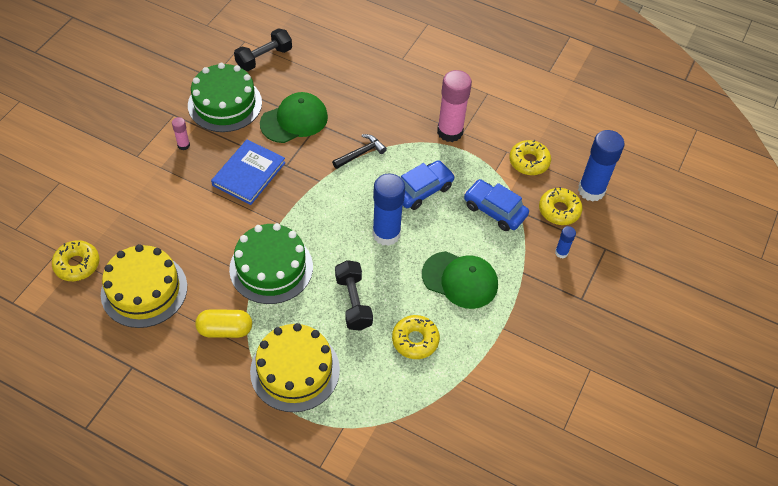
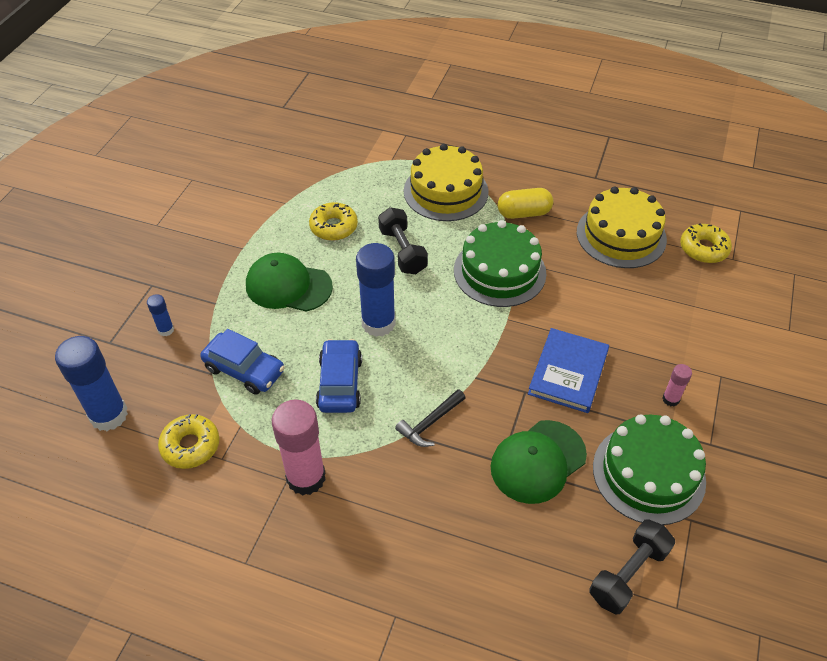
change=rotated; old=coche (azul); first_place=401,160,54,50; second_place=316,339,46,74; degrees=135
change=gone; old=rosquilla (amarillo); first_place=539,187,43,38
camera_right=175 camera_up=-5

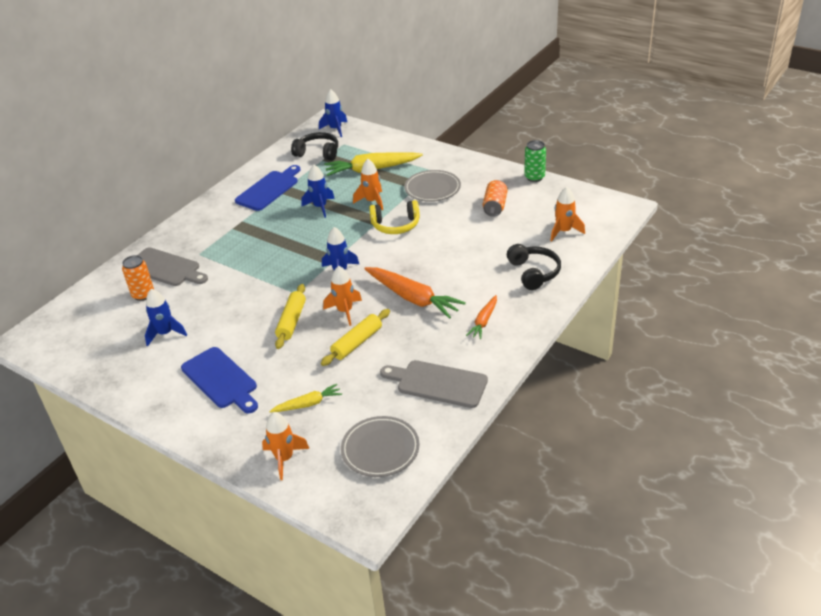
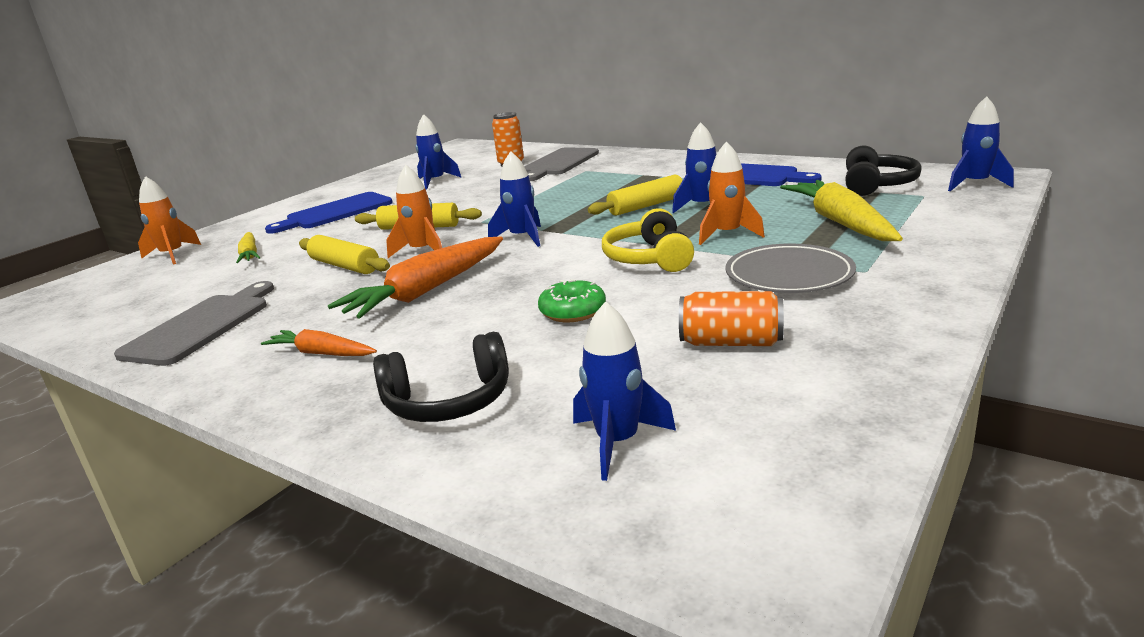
change=new; new=rosquilla (verde); second_place=538,279,68,43
change=repainted; old=cohete (naranja); new=cohete (azul); first_place=550,187,35,54; second_place=573,301,103,180
change=new; new=rodillo (amarillo); second_place=588,175,95,41
change=gone; old=plato (gris); first_place=341,416,78,61
change=gone; old=lata (verde); first_place=524,140,22,42
camera_right=90 camera_up=-15

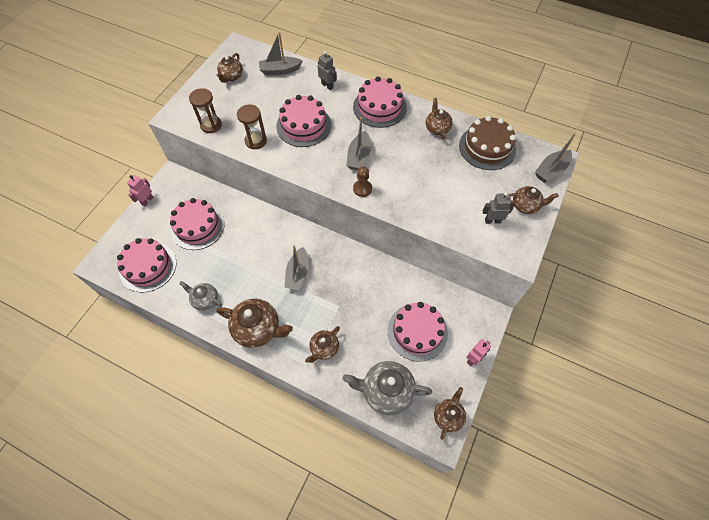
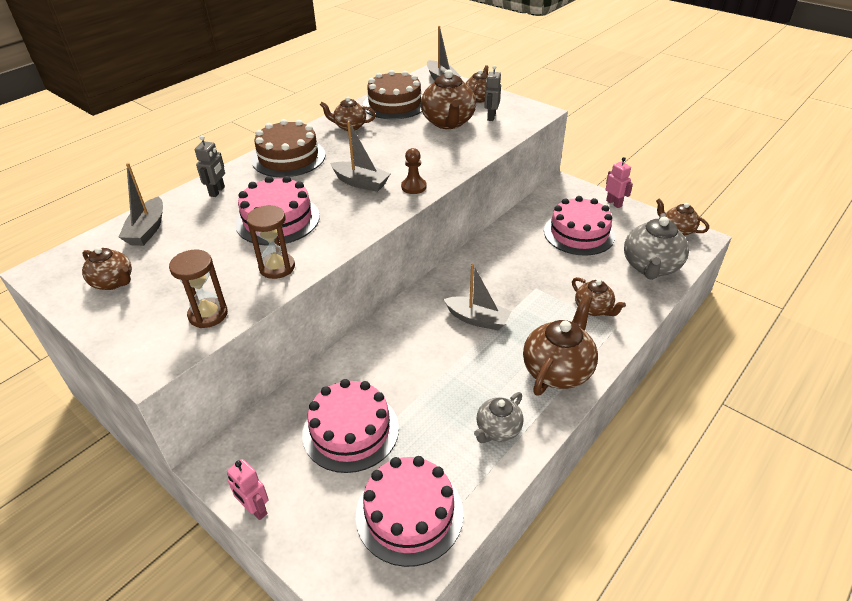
change=rotated; old=robot (gris); first_place=318,51,19,39; second_place=195,135,30,62; degrees=135
change=repainted; old=tarta (rosa); new=tarta (marrón); first_place=353,76,54,52; second_place=252,119,74,58
change=new; new=tetera (marrón); second_place=421,69,55,60
camera_right=-75 camera_up=-20

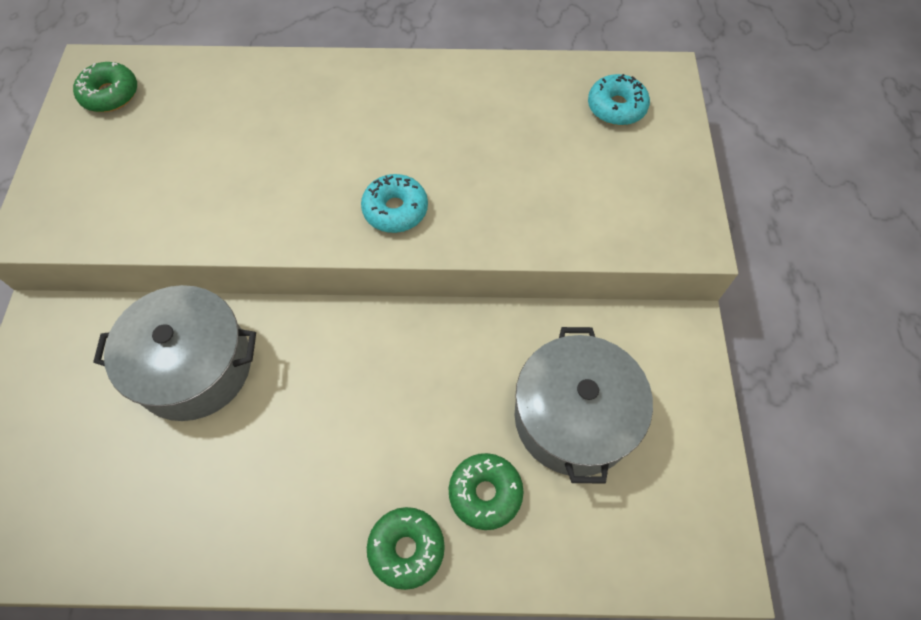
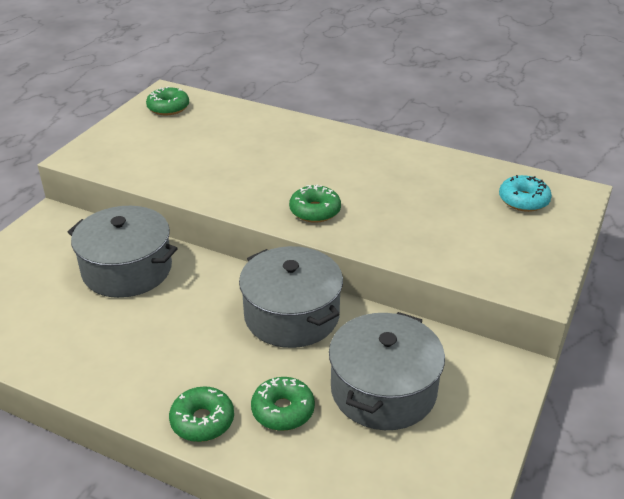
change=new; new=olla (gris); second_place=239,246,104,102
change=repainted; old=rosquilla (turquesa); new=rosquilla (verde); first_place=361,174,67,59; second_place=289,184,52,39
camera_right=25 camera_up=-25

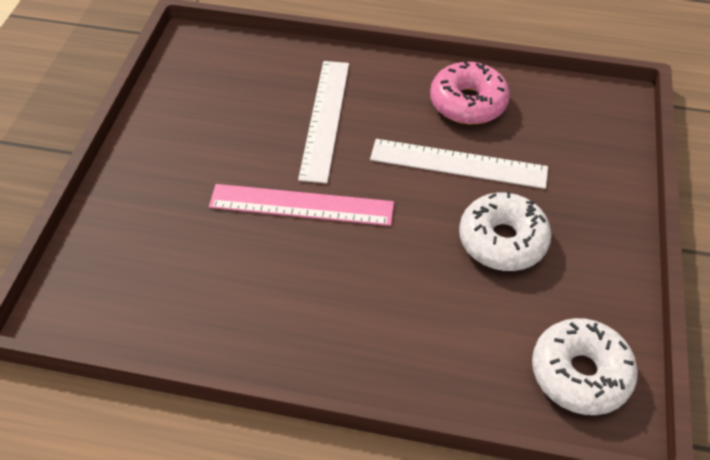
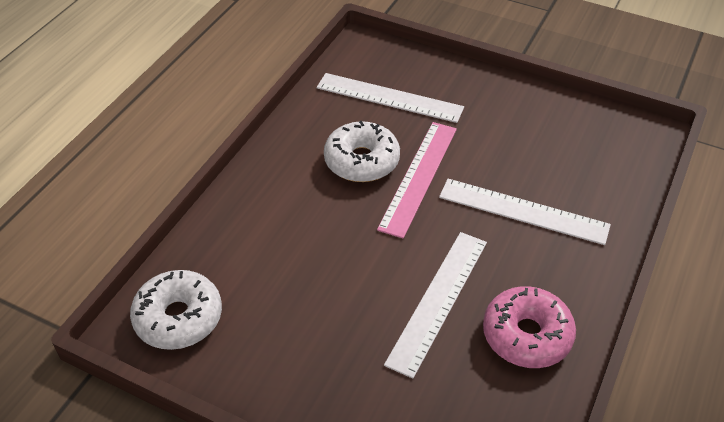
change=new; new=regla (blanco); second_place=317,73,147,50
change=shifted; old=rosquilla (blanco); first_place=459,191,93,80; second_place=324,121,76,61
camera_right=105 camera_up=-5

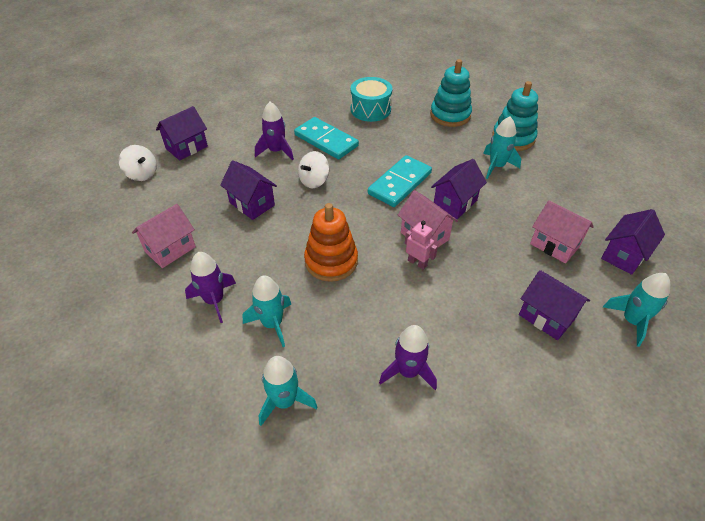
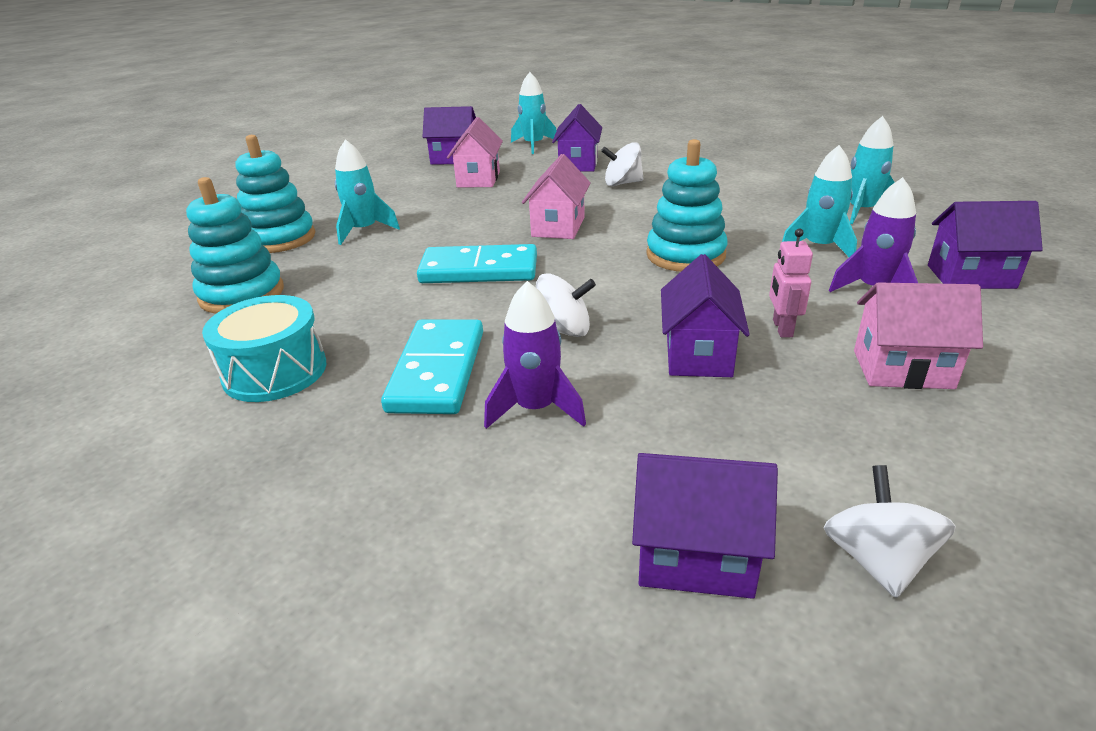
change=new; new=peonza (blanco); second_place=601,142,43,44
change=repainted; old=juguete apilable (naranja); new=juguete apilable (turquesa); first_place=304,203,54,79; second_place=646,139,82,133
change=shifted; old=robot (rosa); first_place=405,221,33,49; second_place=769,229,44,108
change=shifted; old=casa (morado); first_place=431,159,56,60; second_place=928,201,115,88
change=gone; old=cohete (morado); first_place=379,325,58,65
camera_right=-125 camera_up=-15

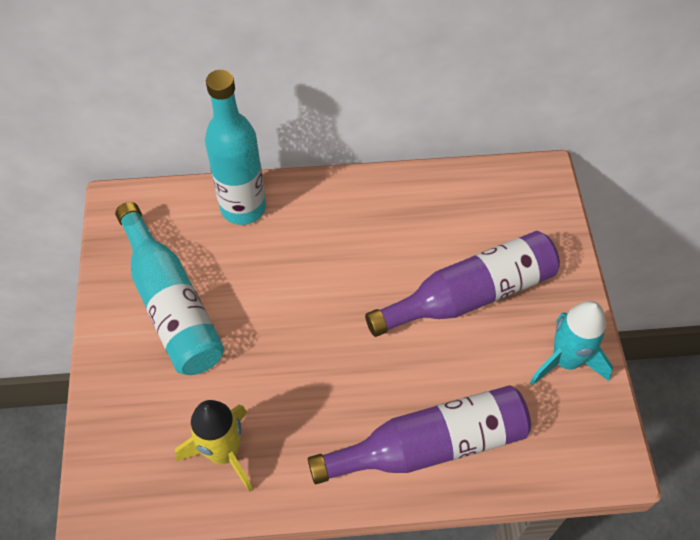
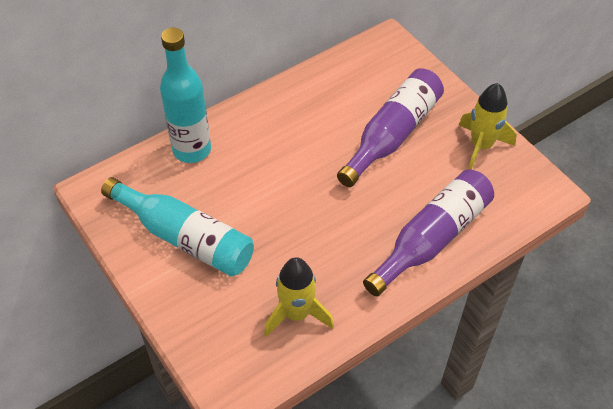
change=repainted; old=cohete (turquesa); new=cohete (amarillo); first_place=530,301,83,84; second_place=459,83,58,86
camera_right=-30 camera_up=-5

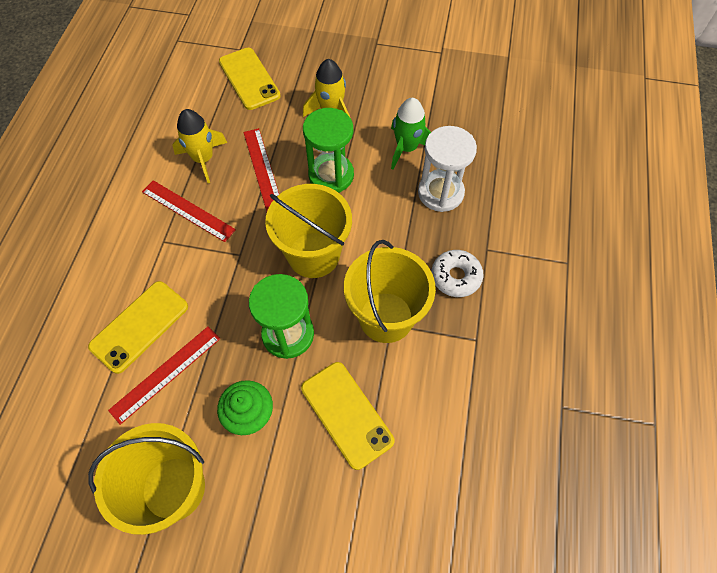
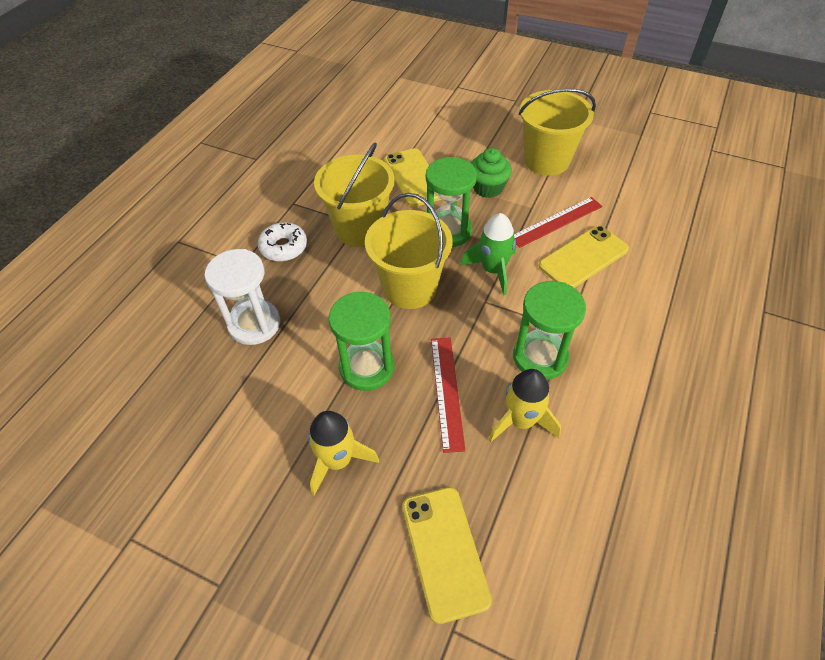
change=shifted; old=cohete (verde); first_place=391,98,40,71; second_place=460,213,56,82
change=swapped; old=regla (rojo); new=reloj de arena (verde); first_place=142,180,94,62; second_place=513,281,73,99
camera_right=-165 camera_up=-10

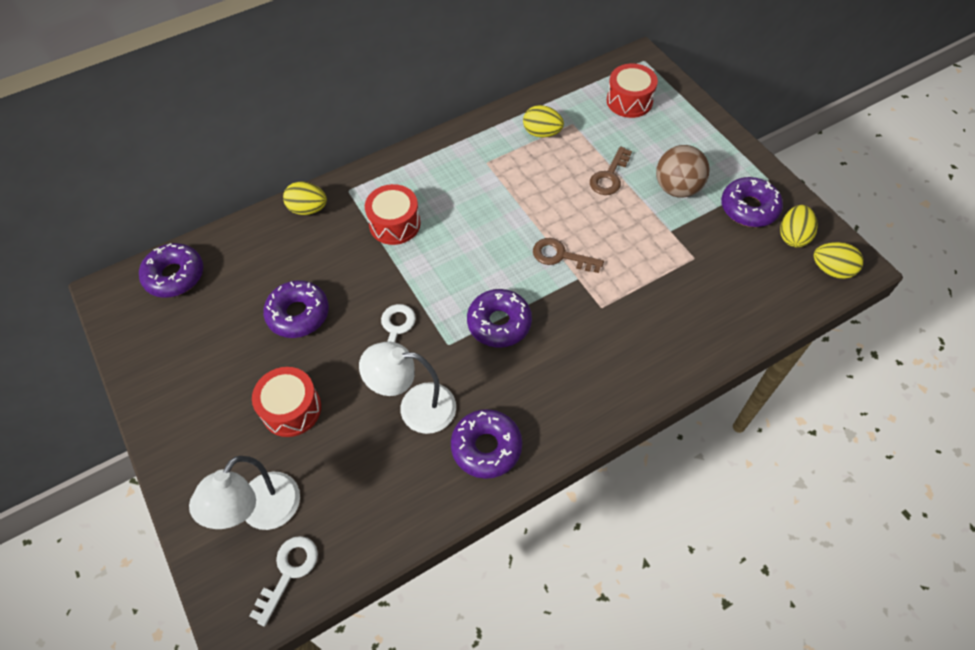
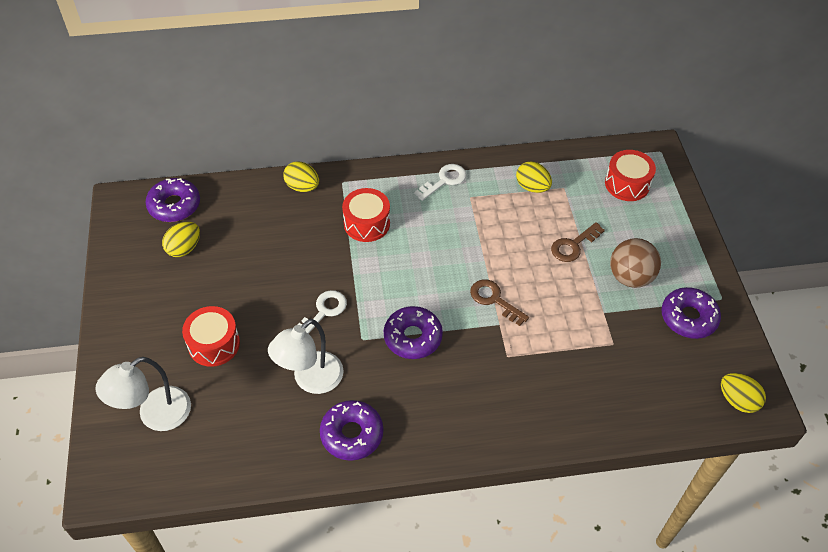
change=shifted; old=huevo (amarillo); first_place=780,205,38,42; second_place=162,222,38,35
change=rotated; old=lámpara (blanco); first_place=359,342,97,92; second_place=268,319,76,75; degrees=-75
change=shifted; old=llave (blanco); first_place=250,536,68,91; second_place=414,164,52,37
change=gone; old=rosquilla (morado); first_place=263,280,66,58
camera_right=20 camera_up=-5

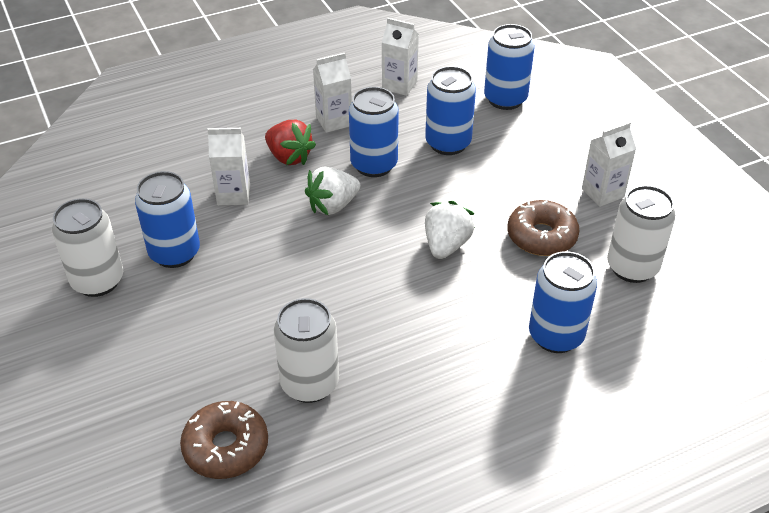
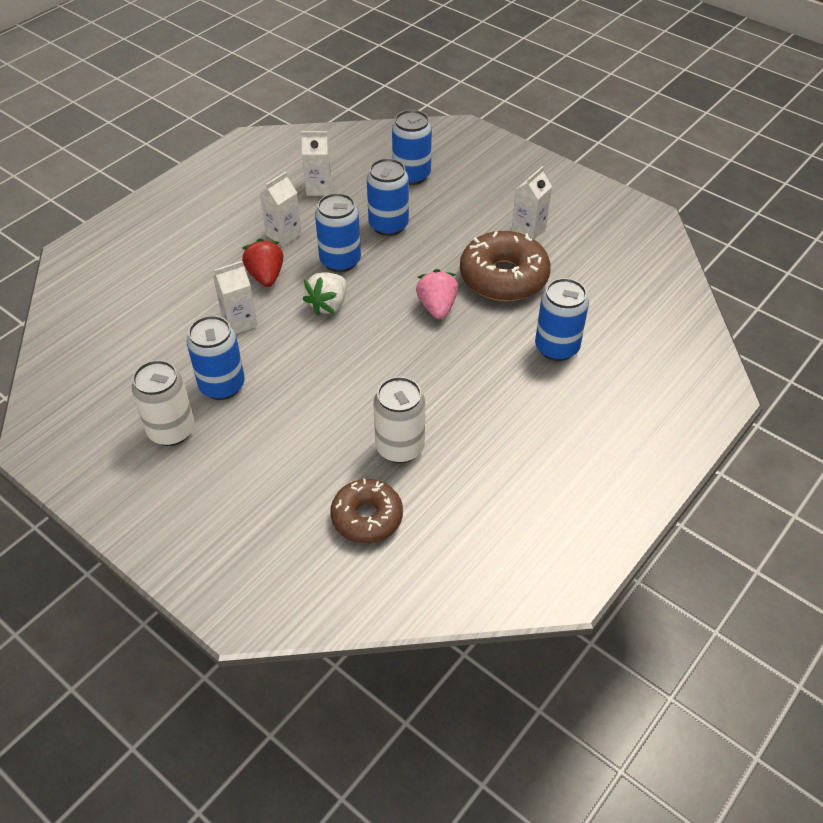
change=rotated; old=fresa (rojo); first_place=265,120,51,45; second_place=242,238,41,49; degrees=-120
change=repainted; old=fresa (blanco); new=fresa (rosa); first_place=425,201,50,58; second_place=416,269,42,50
change=scaled; old=rosquilla (marrón); first_place=508,200,71,56; second_place=460,231,91,70; factor=1.54
change=gone; old=lata (blanco); first_place=607,185,69,98
camera_right=-25 camera_up=5

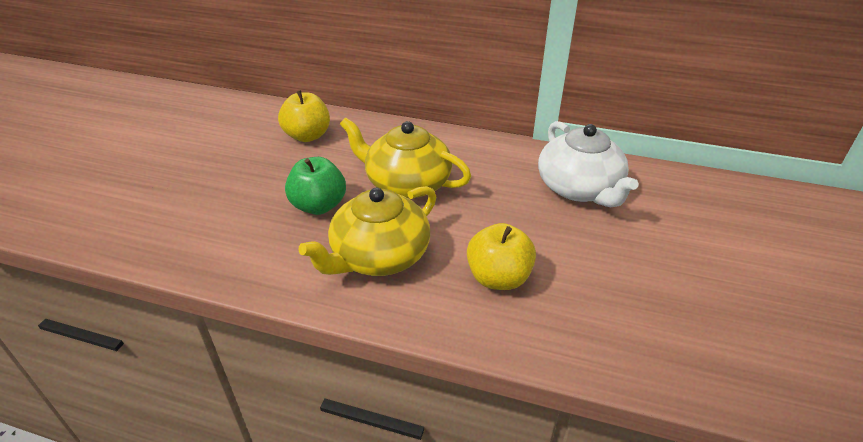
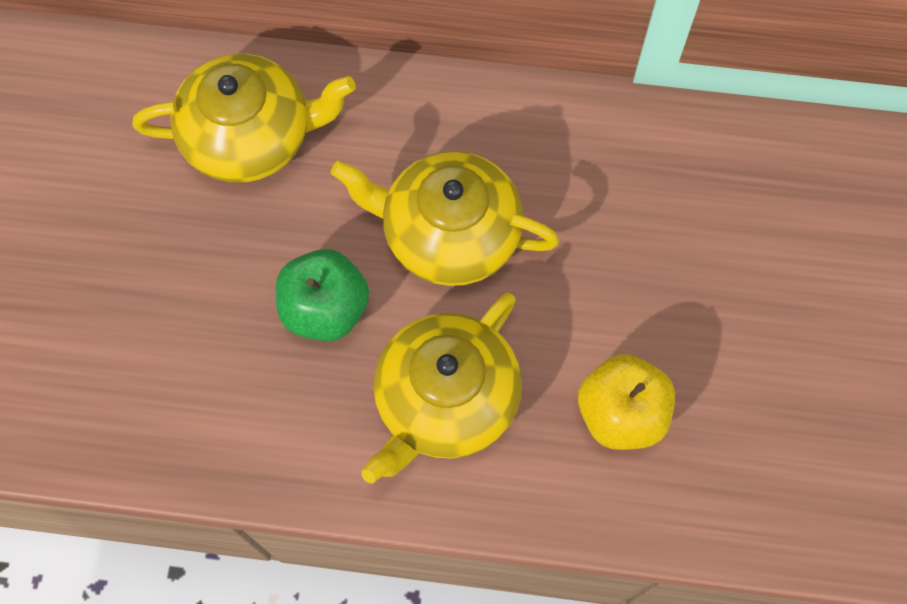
change=swapped; old=manzana (amarillo); new=tetera (amarillo); first_place=278,90,52,52; second_place=132,54,224,129
change=gone; old=tetera (blanco); first_place=538,121,101,86
camera_right=-10 camera_up=30

